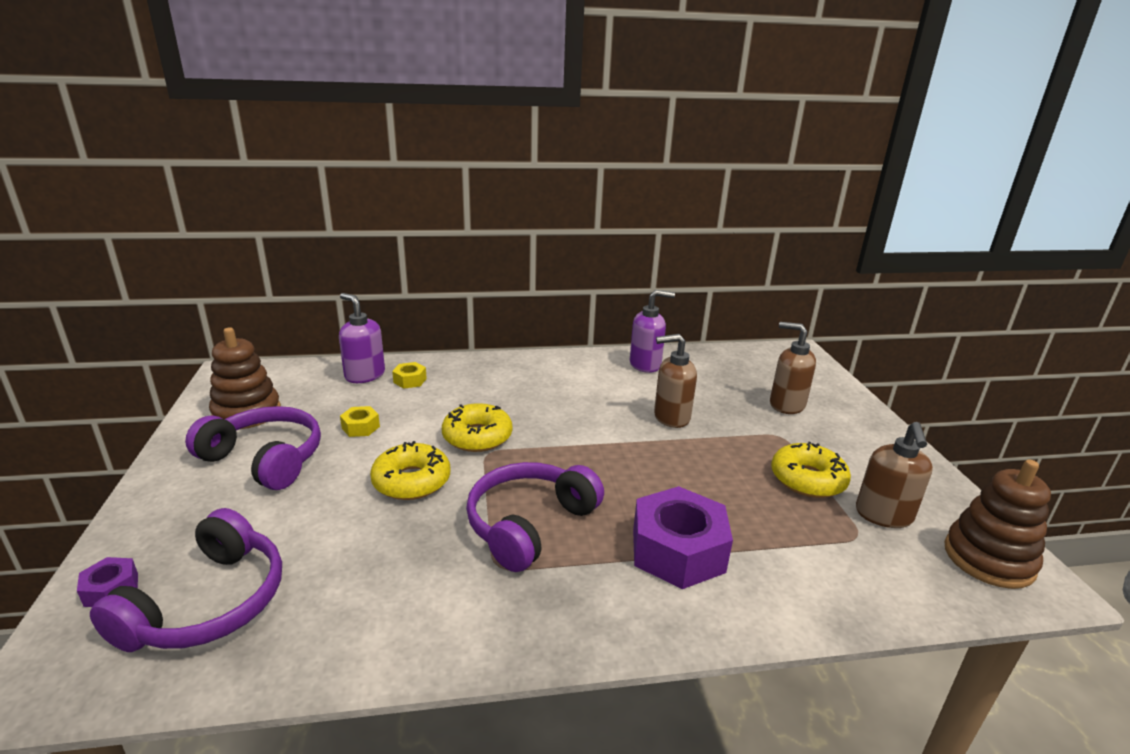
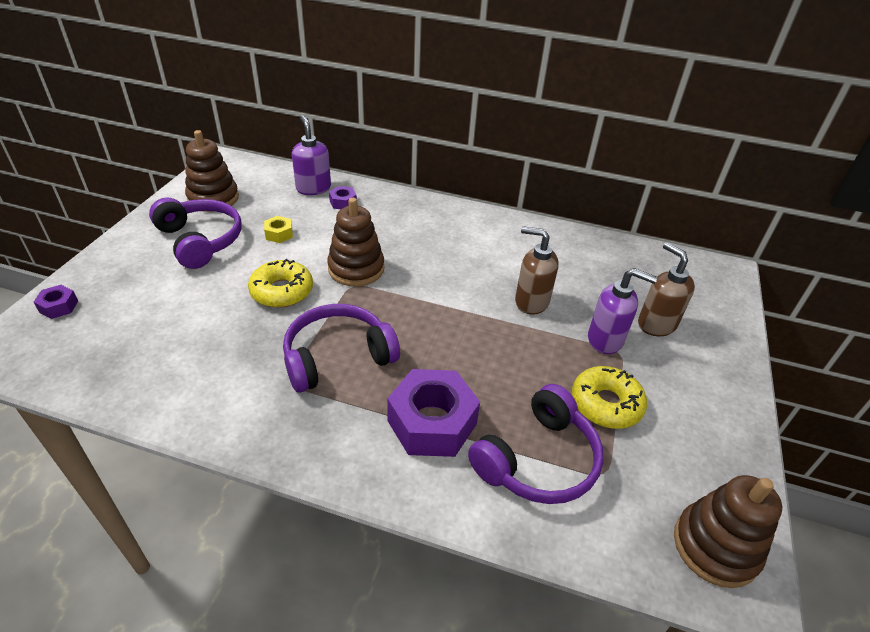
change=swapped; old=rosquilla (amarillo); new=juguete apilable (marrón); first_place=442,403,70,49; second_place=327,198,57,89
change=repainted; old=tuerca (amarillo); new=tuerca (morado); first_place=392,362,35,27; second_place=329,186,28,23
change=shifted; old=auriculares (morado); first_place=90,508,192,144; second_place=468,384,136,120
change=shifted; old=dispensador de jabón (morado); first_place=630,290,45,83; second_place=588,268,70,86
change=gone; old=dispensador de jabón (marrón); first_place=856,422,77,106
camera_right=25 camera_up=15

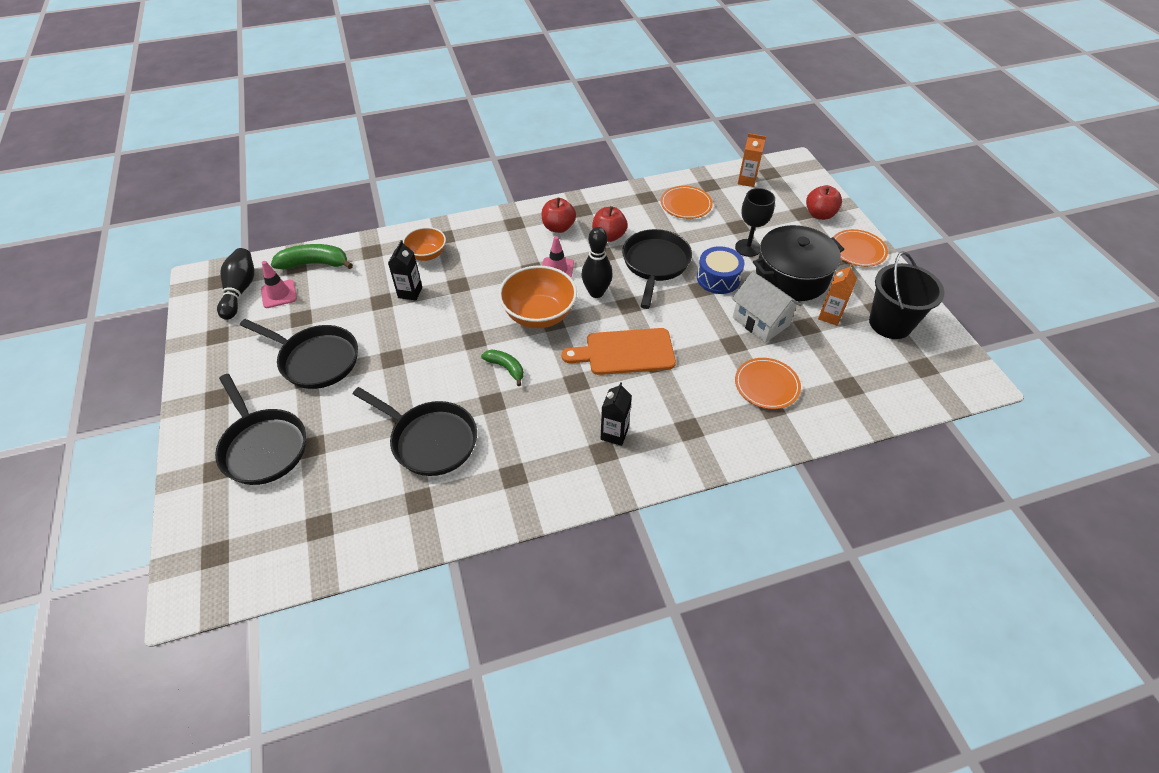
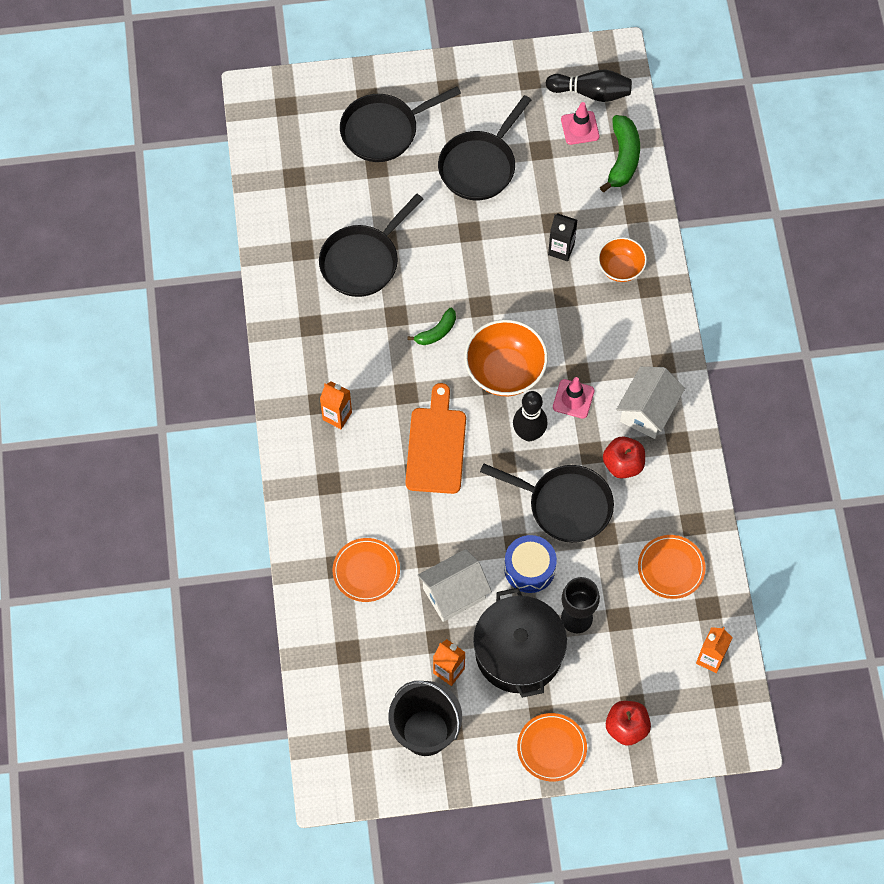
change=repainted; old=cartón de leche (negro); new=cartón de leche (naranja); first_place=601,382,31,64; second_place=320,381,32,48
change=swapped; old=manzana (rojo); new=casa (blanco); first_place=542,198,34,35; second_place=616,367,69,72
camera_right=100 camera_up=15

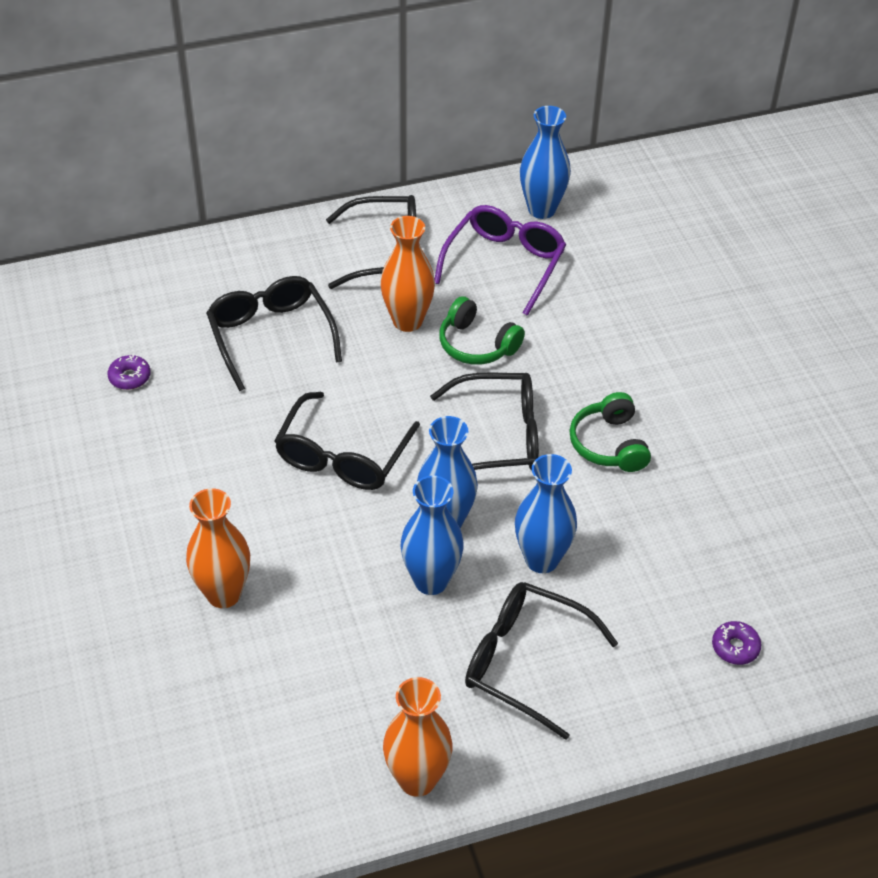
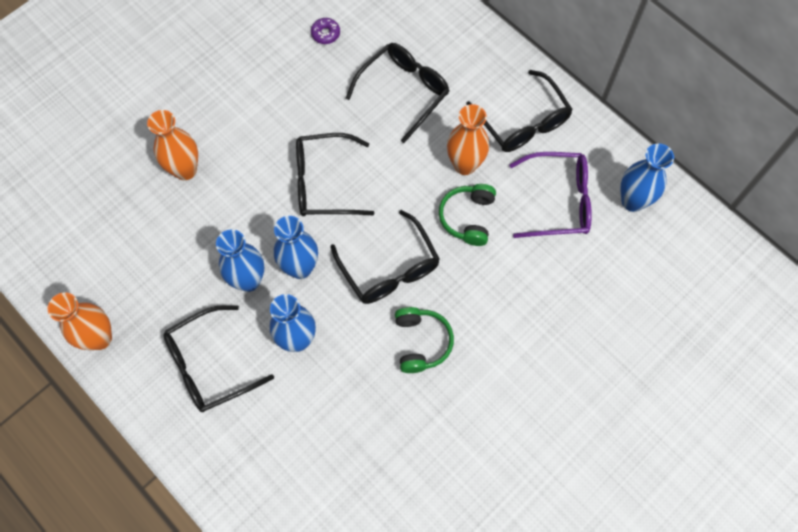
change=rotated; old=gafas (negro); first_place=465,582,153,158; second_place=163,305,111,107; degrees=-120
change=rotated; old=auriculares (verde); first_place=569,392,82,80; second_place=395,307,59,66; degrees=120
change=gone; old=rosquilla (morado); first_place=712,621,49,44
camera_right=65 camera_up=20

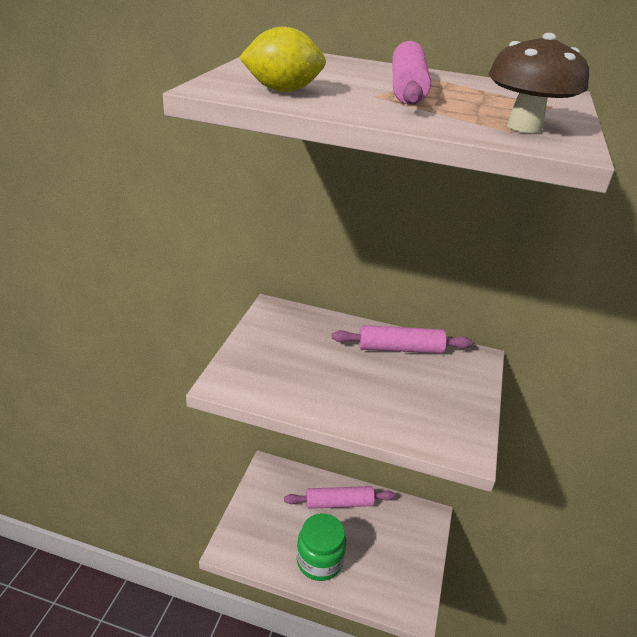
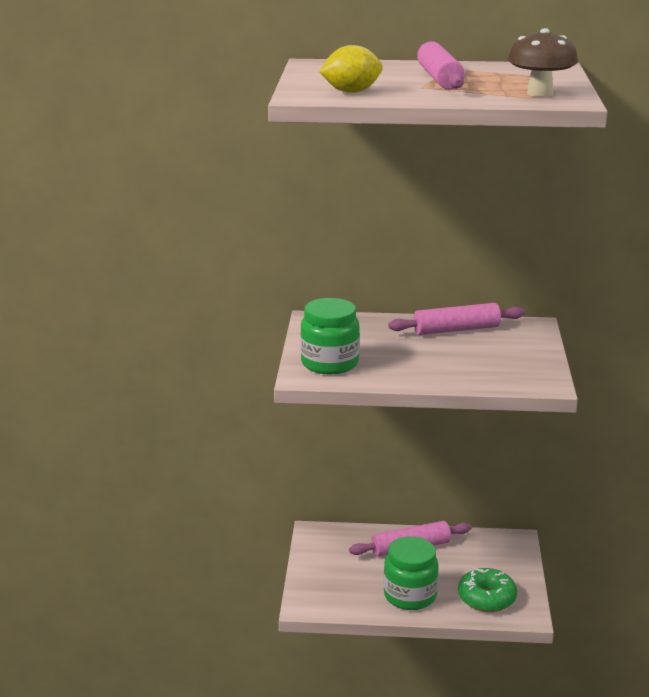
change=new; new=tarro (verde); second_place=300,298,60,76
change=new; new=rosquilla (verde); second_place=458,568,59,44
camera_right=-10 camera_up=-10

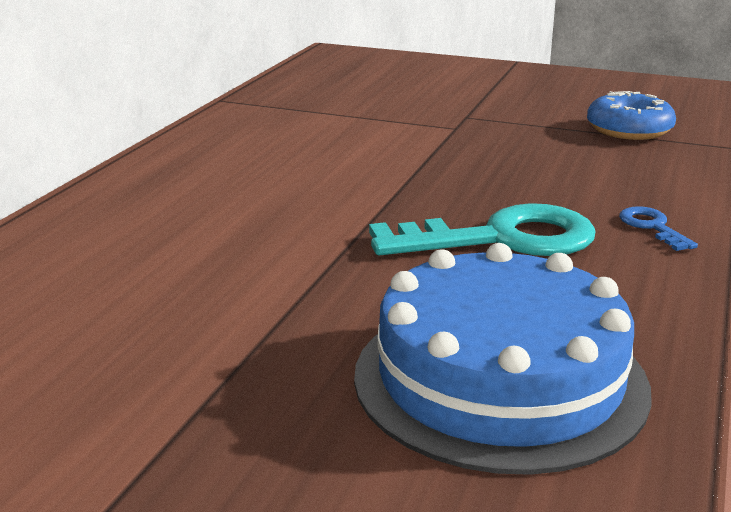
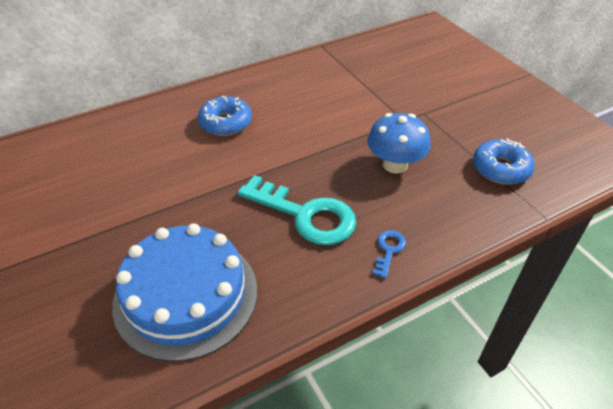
change=new; new=rosquilla (azul); second_place=198,96,54,40
change=new; new=seta (azul); second_place=367,113,64,61
camera_right=40 camera_up=20

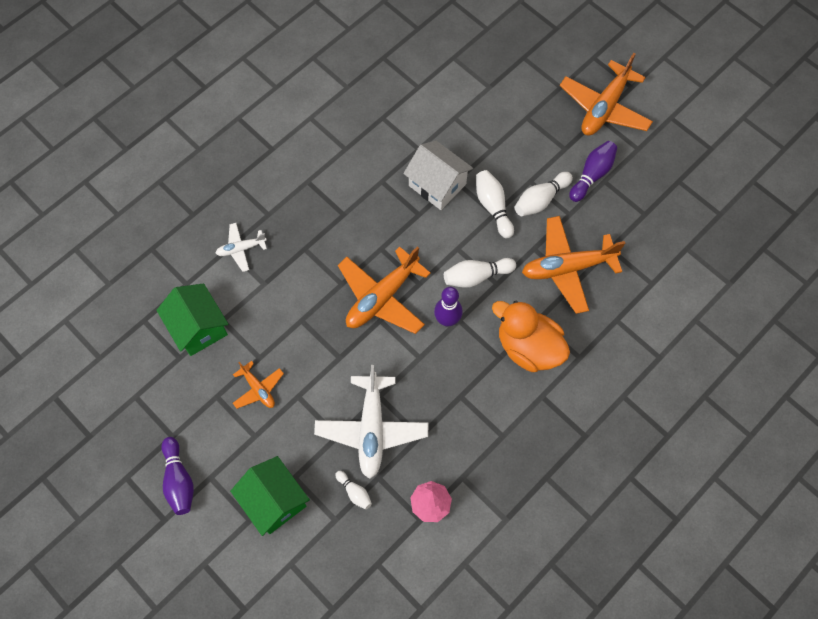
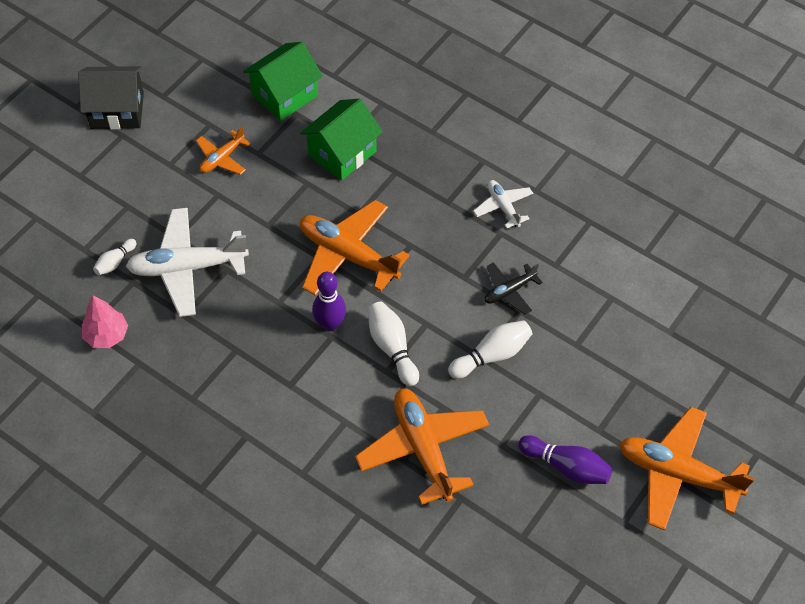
change=swapped; old=bolo (morado); new=casa (negro); first_place=161,437,33,78; second_place=78,66,66,64
change=shifted; old=casa (verde); first_place=230,456,80,80; second_place=300,99,83,82
change=shifted; old=avión (blanco); first_place=216,223,51,49; second_place=473,180,60,48
change=swapped; old=casa (blanco); new=avión (negro); first_place=403,141,70,69; second_place=484,262,59,52
change=gone; old=pato (naranja); first_place=492,301,78,71
change=gone; old=bolo (blanco); first_place=515,172,58,44
camera_right=80 camera_up=-10

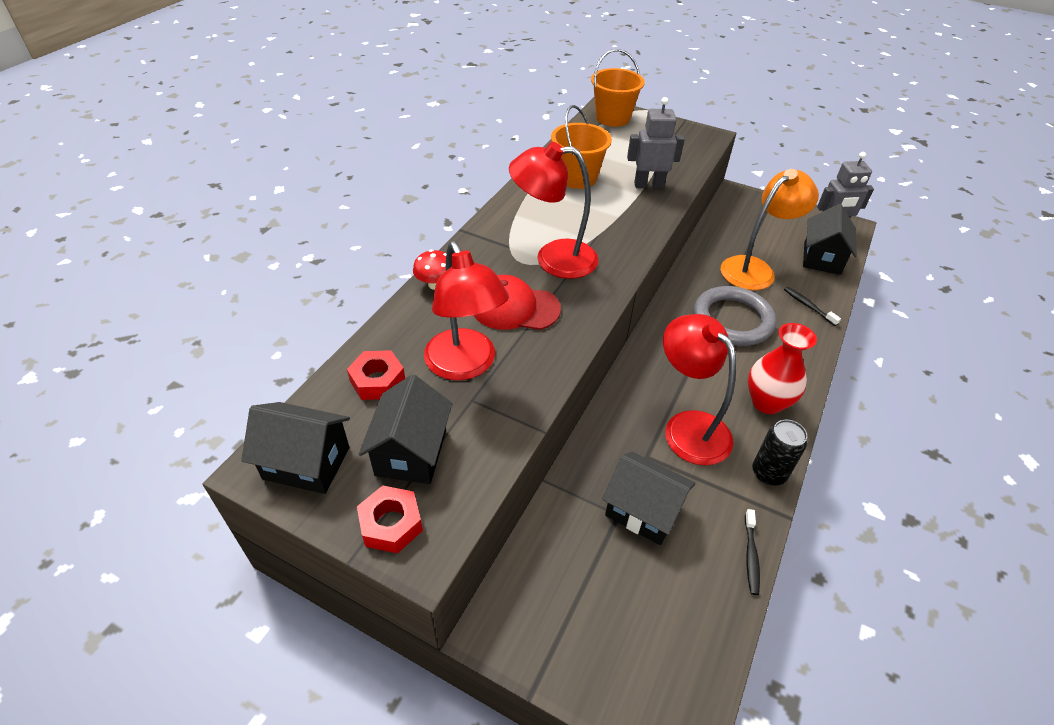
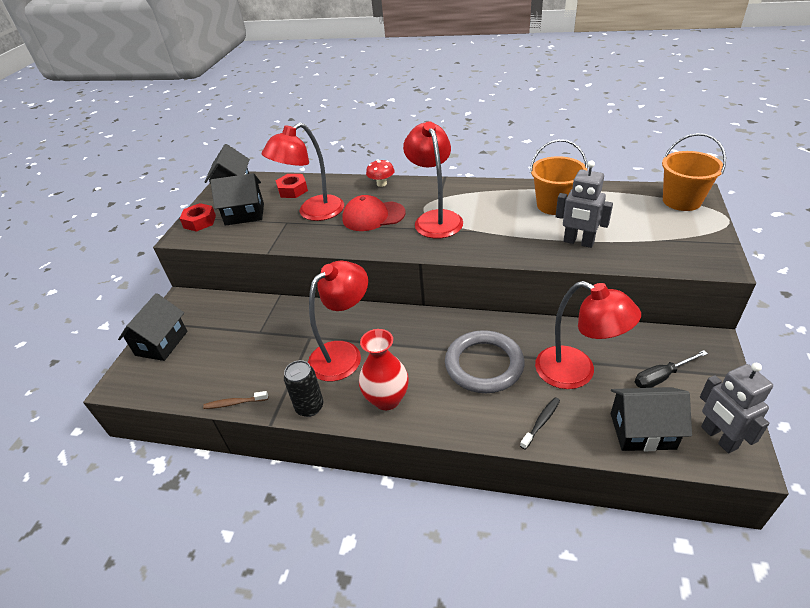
change=shifted; old=casa (negro); first_place=602,452,93,93; second_place=118,293,69,68
change=repainted; old=cepillo de dientes (negro); new=cepillo de dientes (marrón); first_place=745,509,15,86; second_place=203,391,65,18
change=rotated; old=gorra (rojo); first_place=474,275,87,55; second_place=342,195,63,36; degrees=-90
change=repainted; old=lámpara (naranja); new=lámpara (rojo); first_place=720,169,99,121; second_place=535,281,106,108
change=rotated; old=robot (gris); first_place=627,97,58,92; second_place=555,160,58,88; degrees=135
change=new; new=destornillador (negro); second_place=635,350,73,38
camera_right=80 camera_up=-5

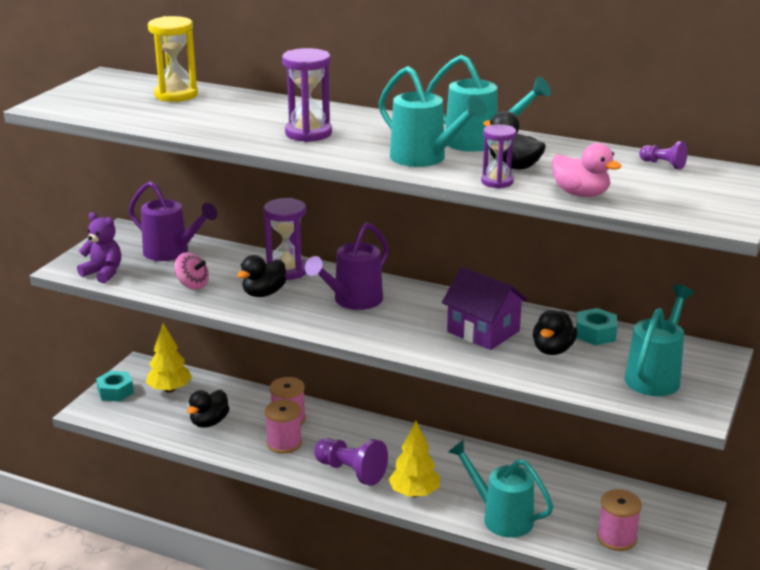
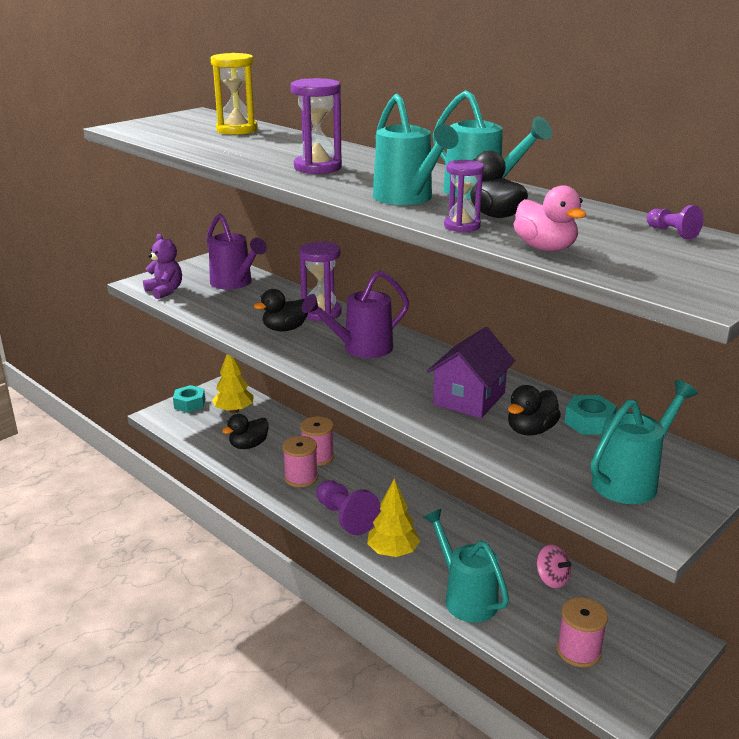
change=rotated; old=casa (morado); first_place=442,267,86,83; second_place=427,327,88,91; degrees=60
change=shifted; old=peonza (rosa); first_place=174,252,35,37; second_place=536,544,35,44
camera_right=20 camera_up=0

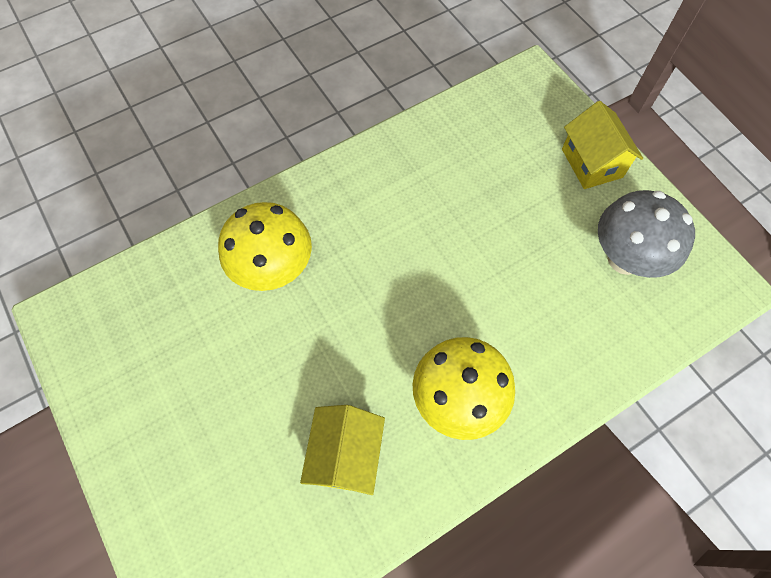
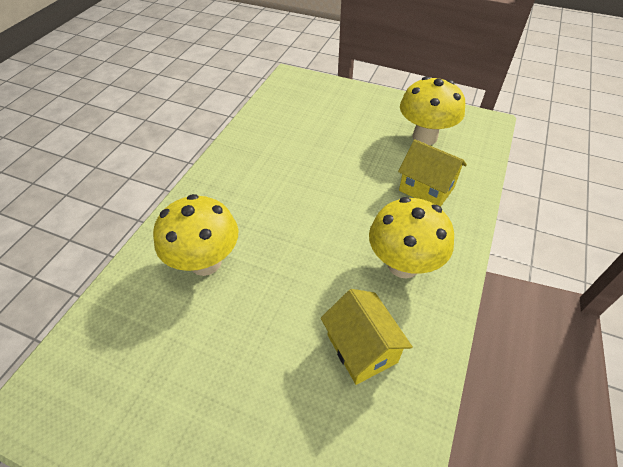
change=shifted; old=casa (amarillo); first_place=562,101,81,88; second_place=398,139,69,68
change=repainted; old=seta (gris); new=seta (amarillo); first_place=598,190,97,88; second_place=400,76,65,69
camera_right=-35 camera_up=-15

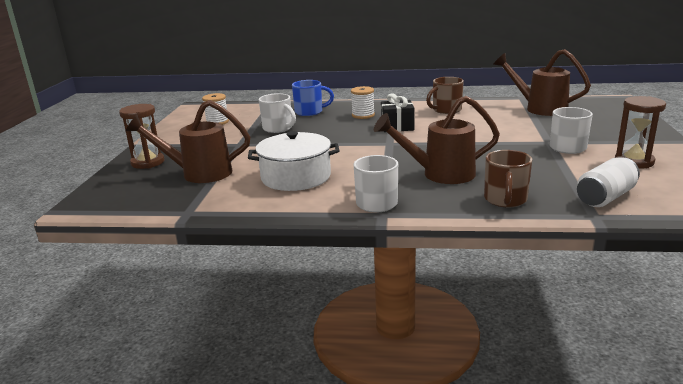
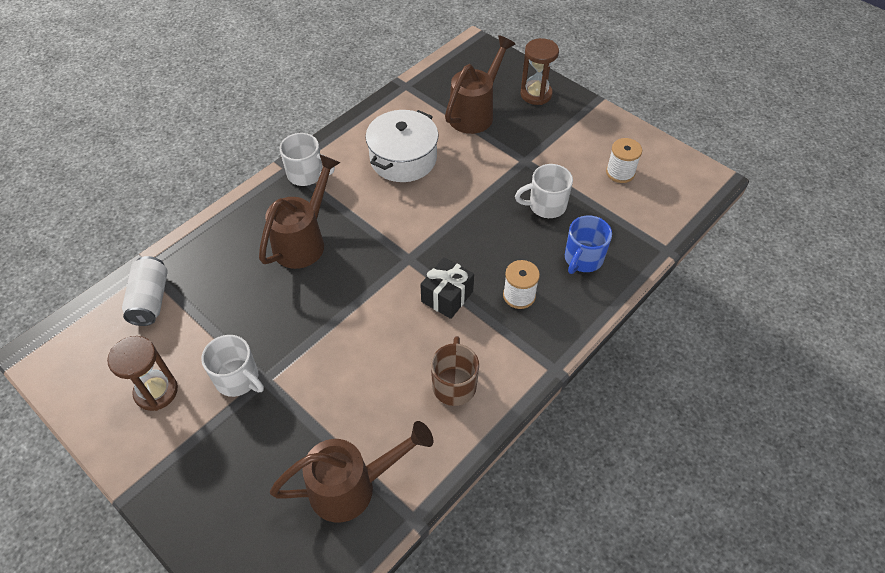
change=gone; old=taza (marrón); first_place=484,150,48,57
camera_right=125 camera_up=30

